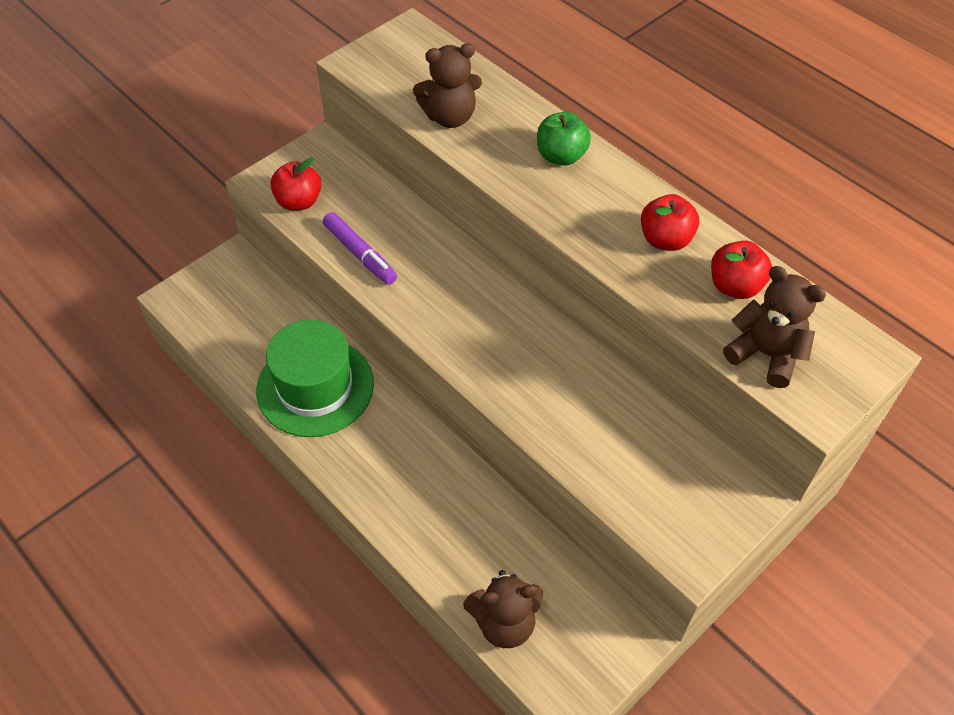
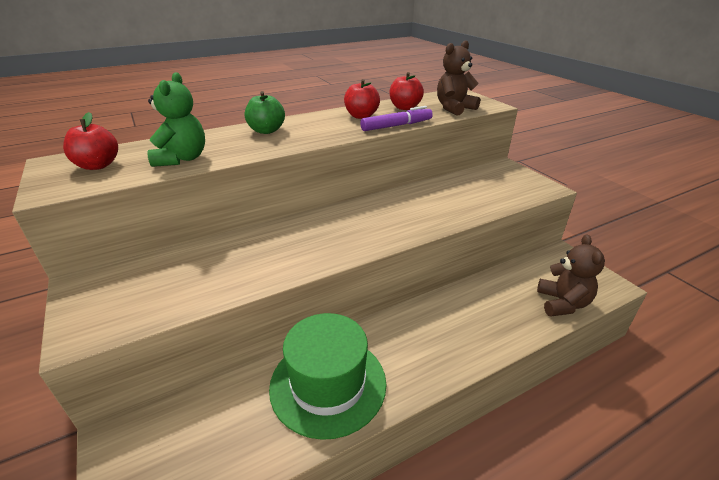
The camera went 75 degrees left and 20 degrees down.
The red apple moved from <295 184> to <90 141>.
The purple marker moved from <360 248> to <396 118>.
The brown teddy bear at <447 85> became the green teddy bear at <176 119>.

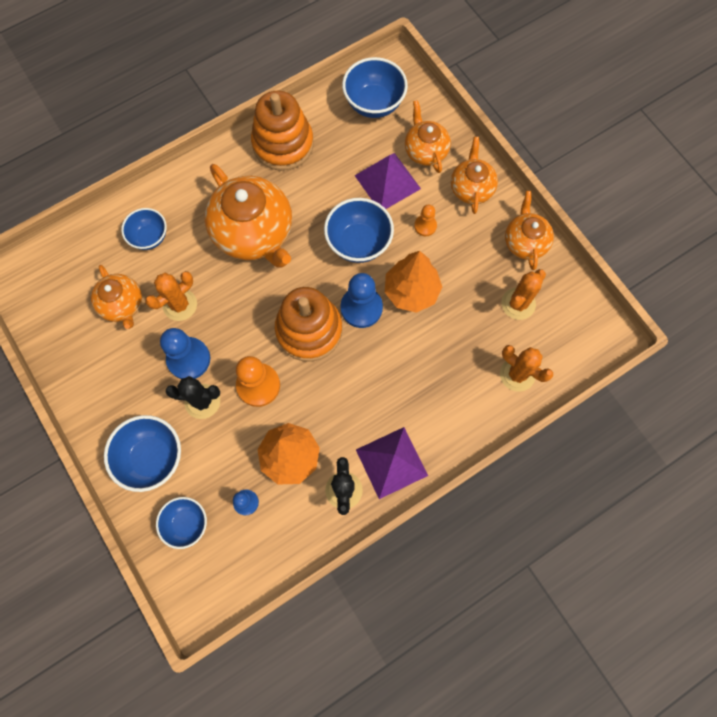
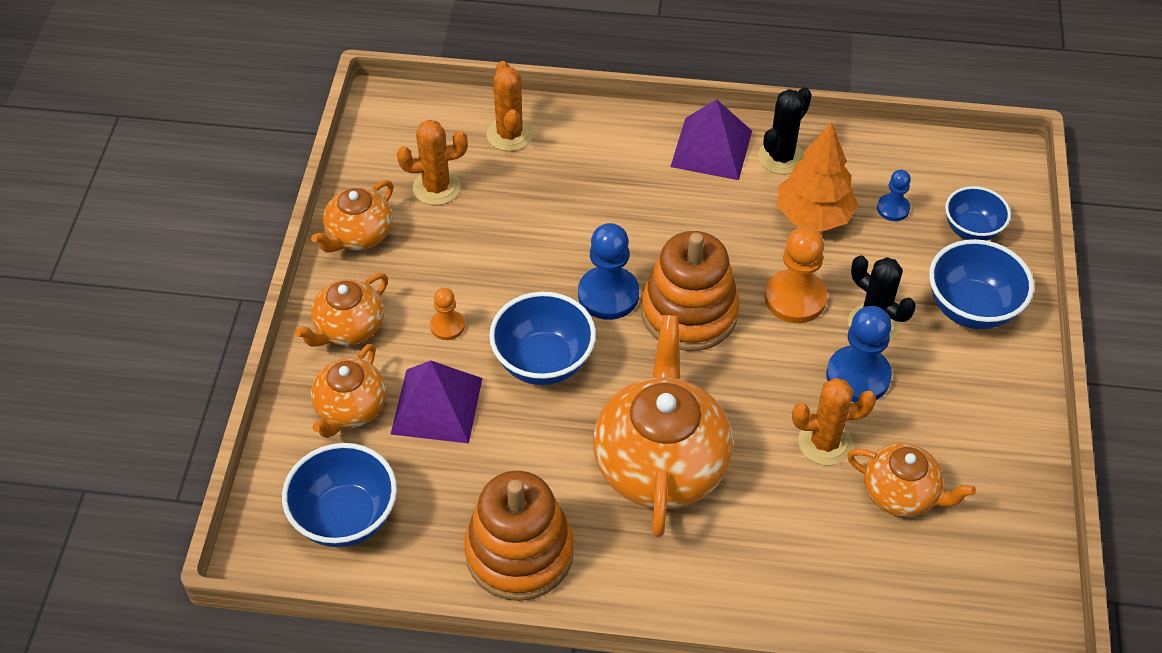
The camera went 140 degrees left and 20 degrees down.
The orange teapot at <116 297> turned 105 degrees clockwise.
The blue bowl at <144 229> disappeared.
The orange tree at <413 282> disappeared.

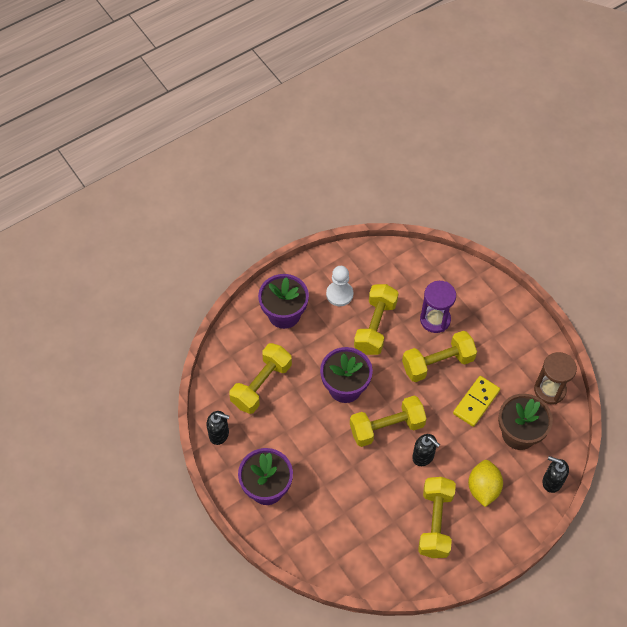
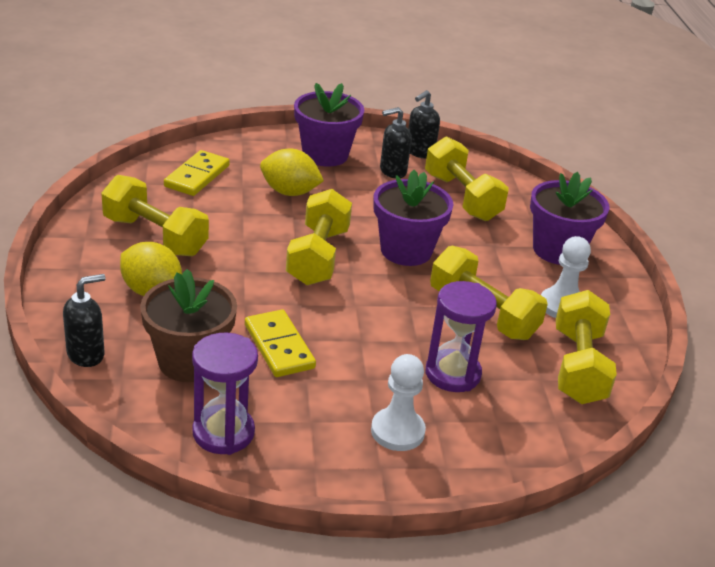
The camera went 115 degrees right and 25 degrees down.
The yellow dumbbell moved from <439 356> to <586 347>.
The black soap dispenser moved from <426 450> to <396 142>.
The brown hourglass at <555 378> became the purple hourglass at <225 394>.
The yellow domino at <197 173> appeared.
The yellow lemon at <292 172> appeared.
The white pawn at <398 402> appeared.

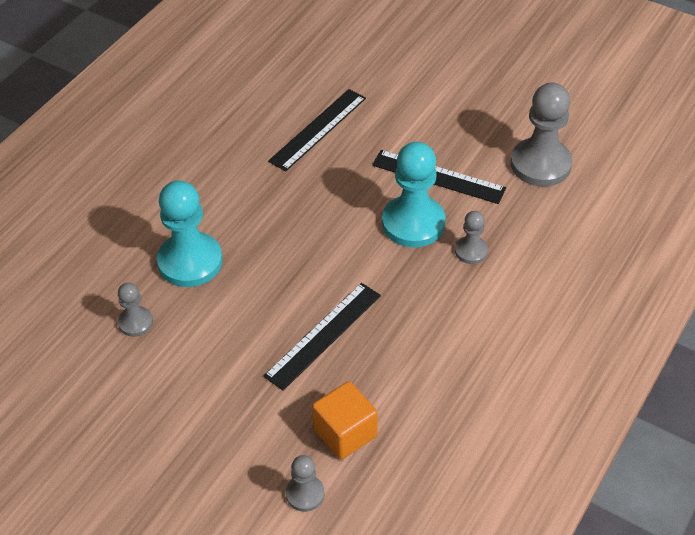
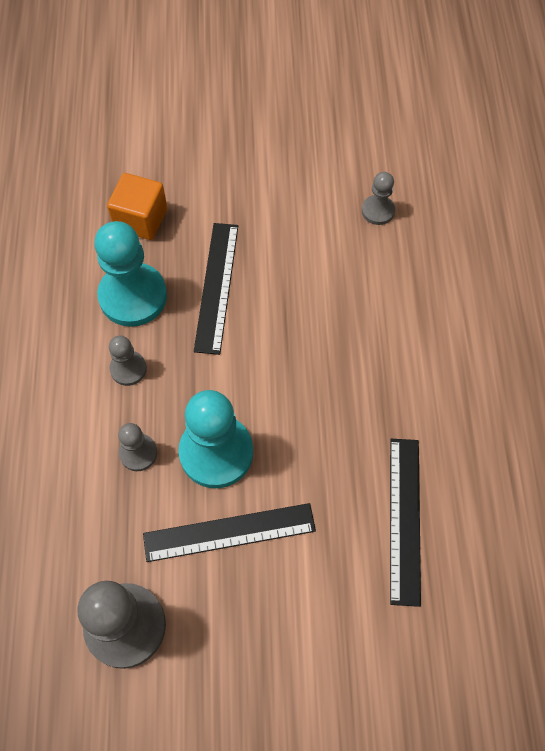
The camera went 145 degrees right and 15 degrees up.
The turquoise pawn moved from <190 233> to <130 274>.
The grey pawn moved from <305 483> to <128 360>.

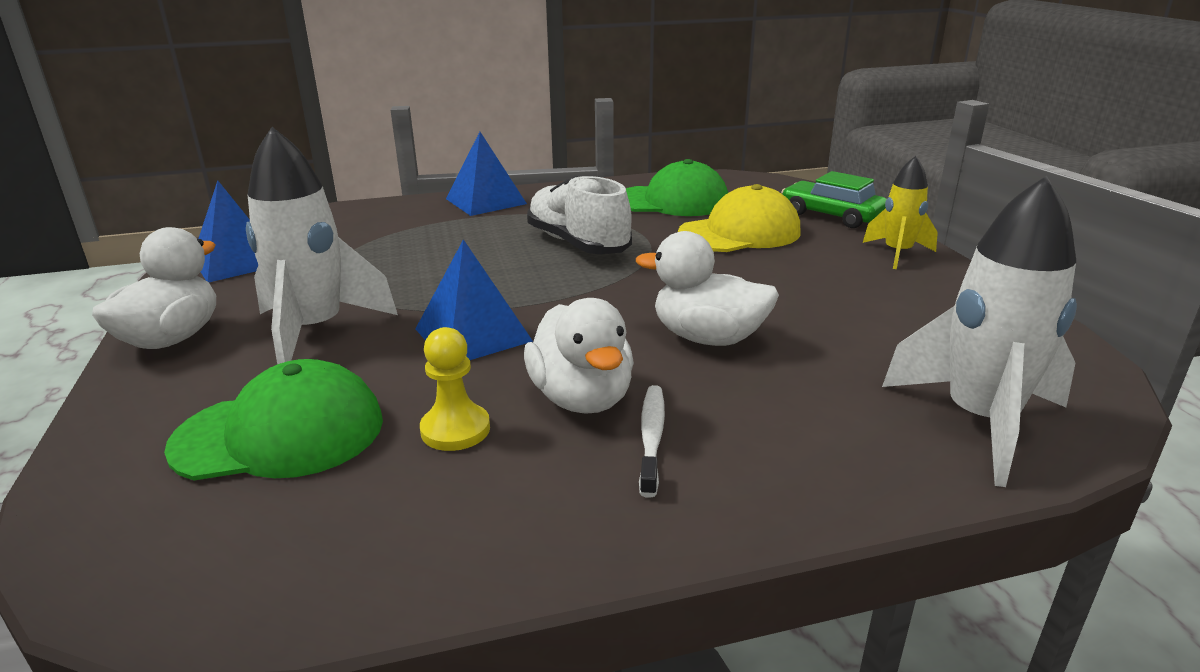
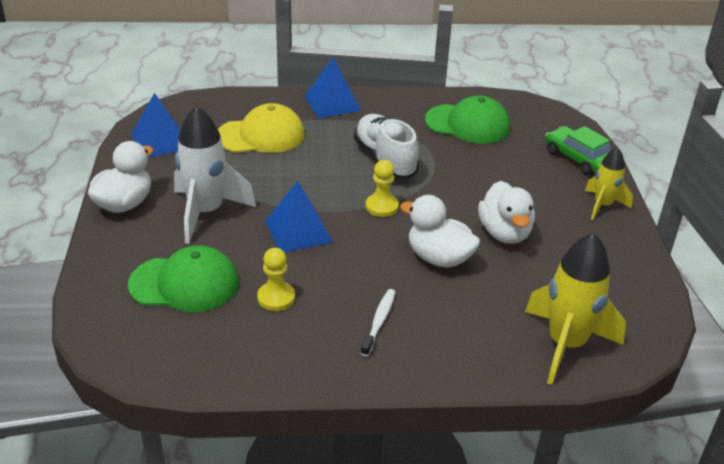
The camera went 10 degrees right and 10 degrees up.
The white duck moved from <579 356> to <506 212>.
The yellow cap moved from <739 218> to <261 128>.
The white rocket at <979 331> became the yellow rocket at <575 309>.
The yellow pawn at <382 188> appeared.

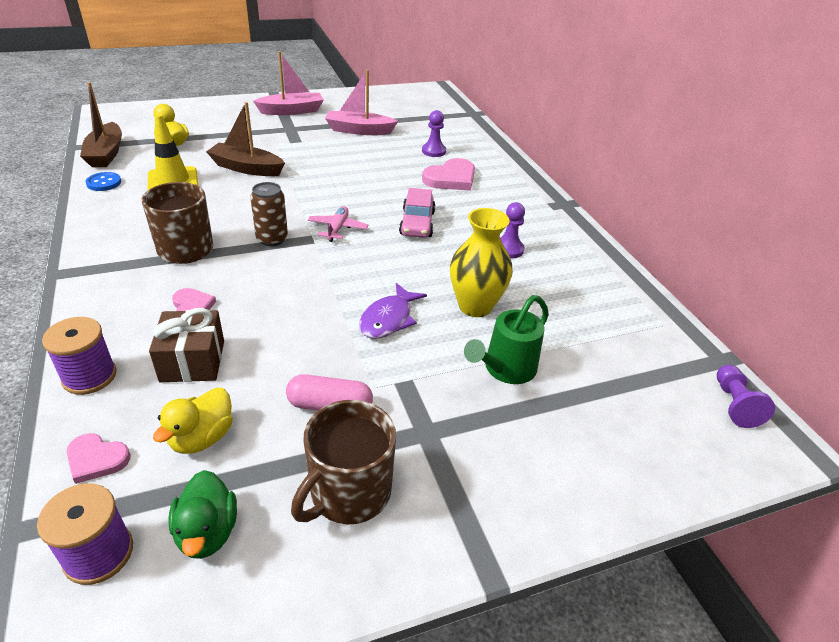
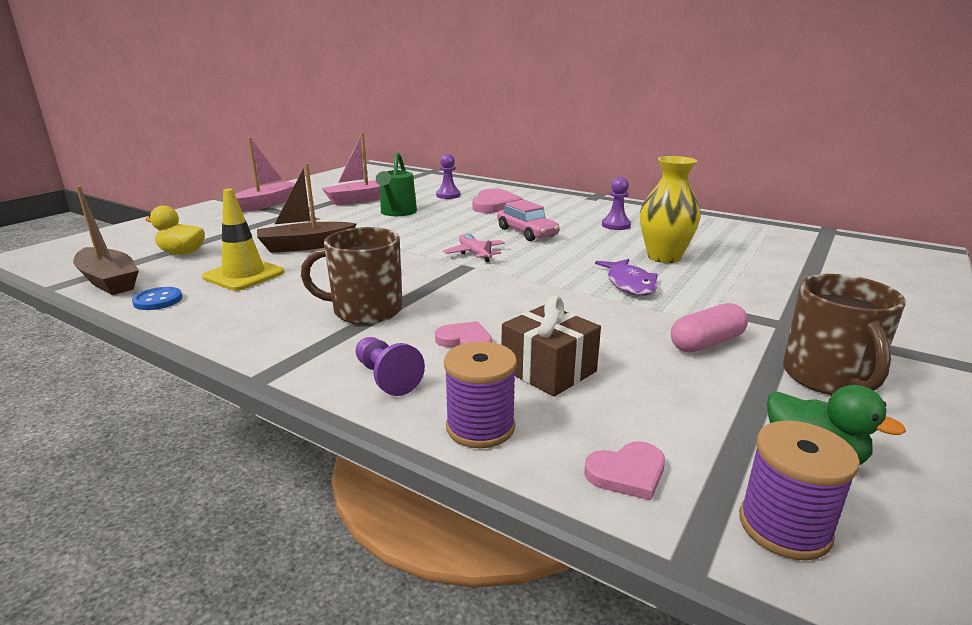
The camera went 35 degrees left and 15 degrees down.
The yellow duck at <193 421> disappeared.
The brown can at <269 214> disappeared.
The green watering can moved from <506 339> to <396 184>.
The purple pawn moved from <746 396> to <390 366>.

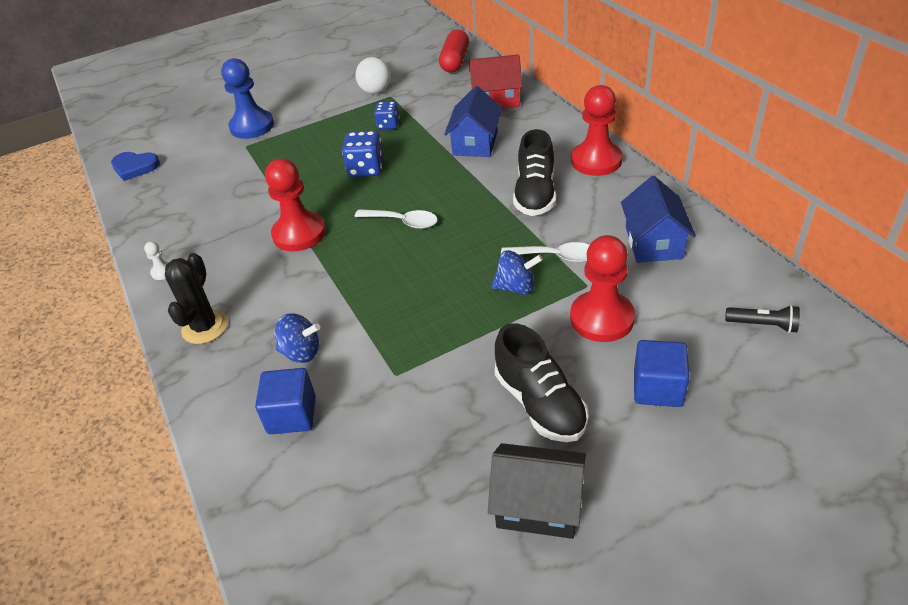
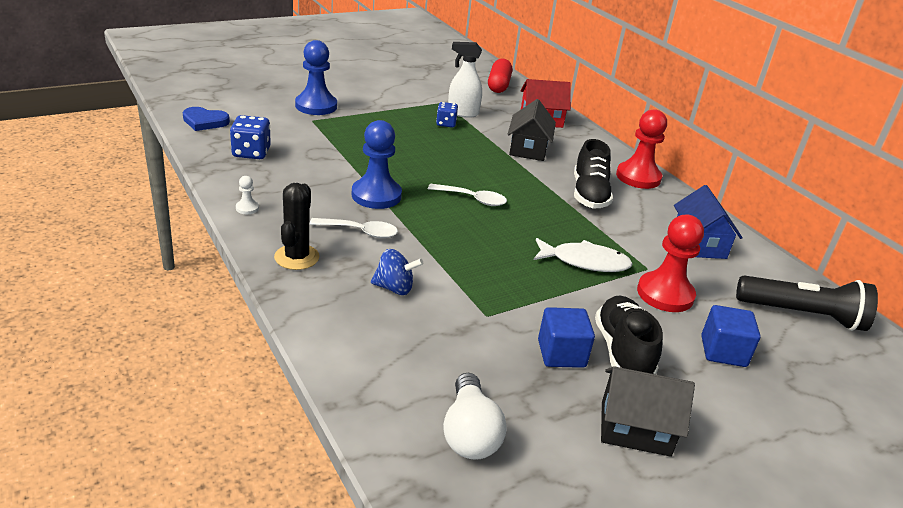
The camera went 10 degrees left and 10 degrees down.
The blue cube moved from <285 401> to <566 337>.
The red pawn at <295 205> became the blue pawn at <377 164>.
The blue dice moved from <363 154> to <250 137>.
The white light bulb moved from <373 75> to <474 416>.
The blue house at <473 121> became the black house at <532 130>.
The blue spinning top at <517 272> was replaced by the white fish at <583 255>.
The black shoe at <542 382> turned 150 degrees counterclockwise.
The white spoon moved from <545 252> to <353 228>.
The black flashlight at <762 319> changed to 2.09 times the size.
The white spray bottle at <465 80> appeared.

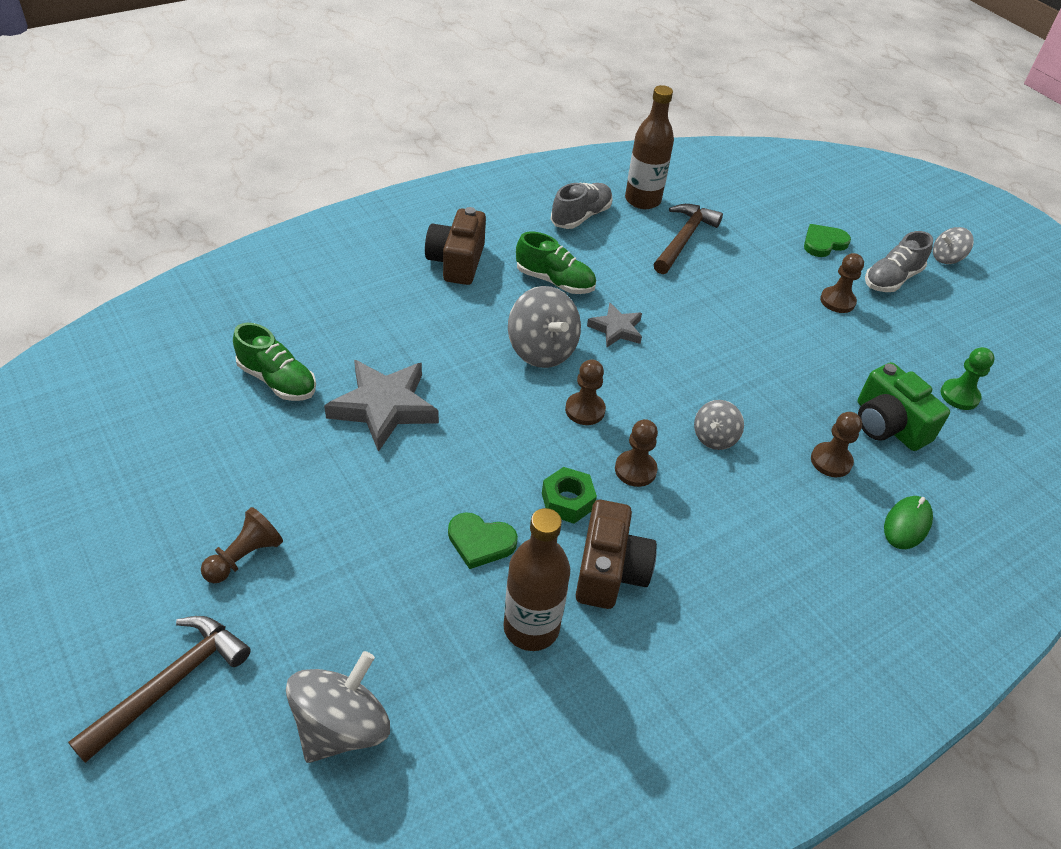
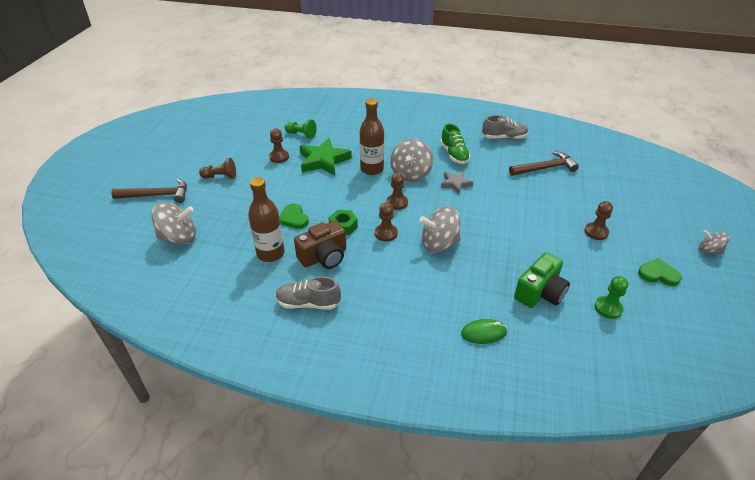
The camera went 50 degrees right and 5 degrees down.
The green shoe at <274 362> was replaced by the green pawn at <301 129>.
The grey star at <381 406> became the green star at <325 157>.
The brown camera at <455 246> disappeared.
The brown bottle moved from <649 147> to <372 137>.
The grey spinning top at <719 425> changed to 1.72 times the size.
The green heart moved from <827 240> to <660 272>.
The brown pawn moved from <836 444> to <279 145>.
The green camera at <904 406> turned 150 degrees counterclockwise.
The grey shoe moved from <899 261> to <308 293>.

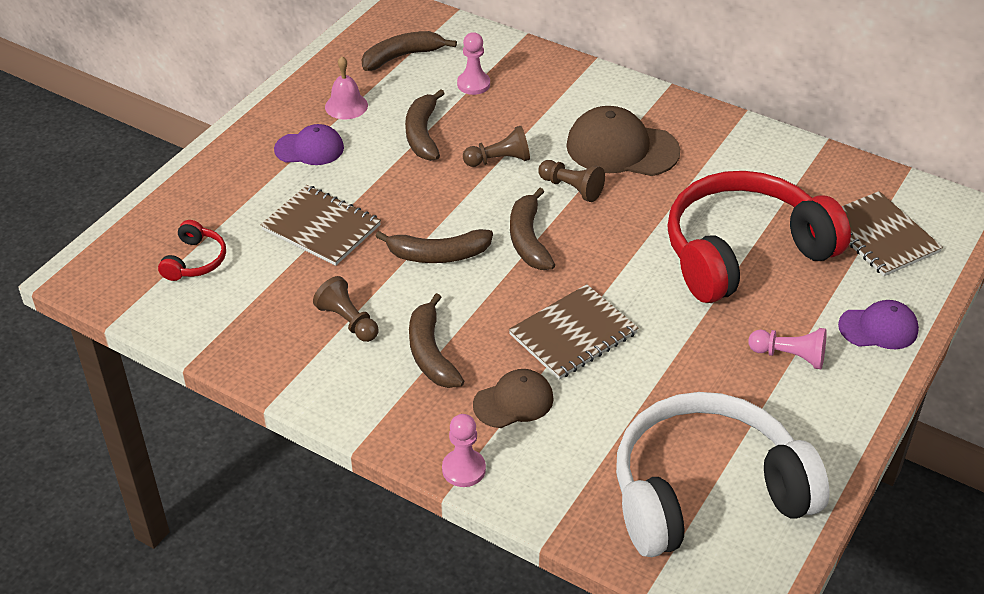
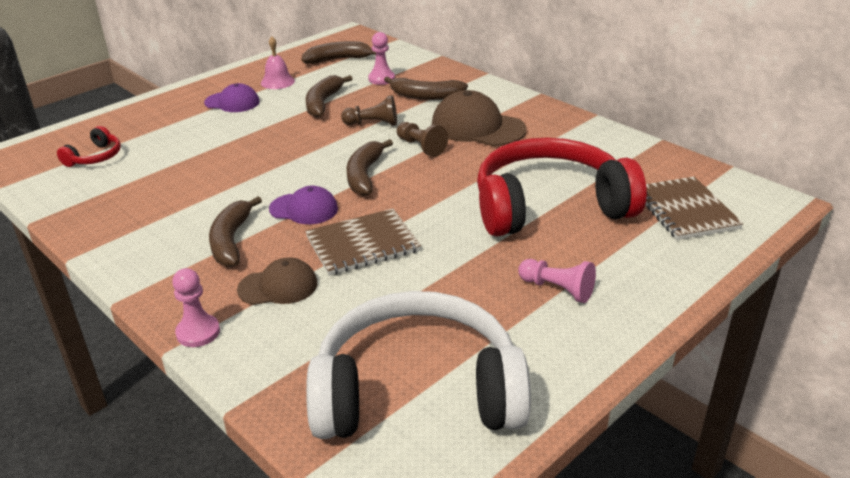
The camera went 15 degrees right and 10 degrees down.
The brown notebook at <320 225> disappeared.
The brown pawn at <345 309> disappeared.
The brown banana moved from <434 246> to <426 88>.
The purple cap moved from <878 324> to <303 205>.

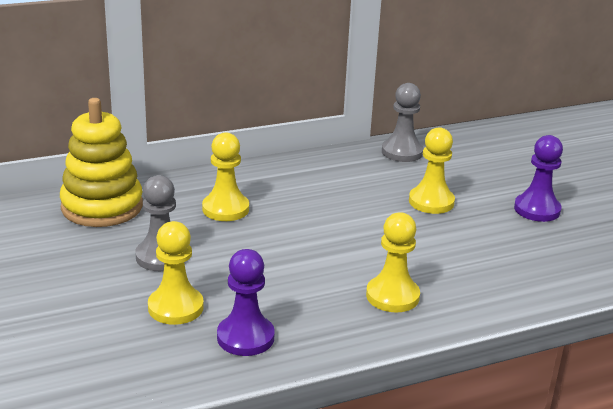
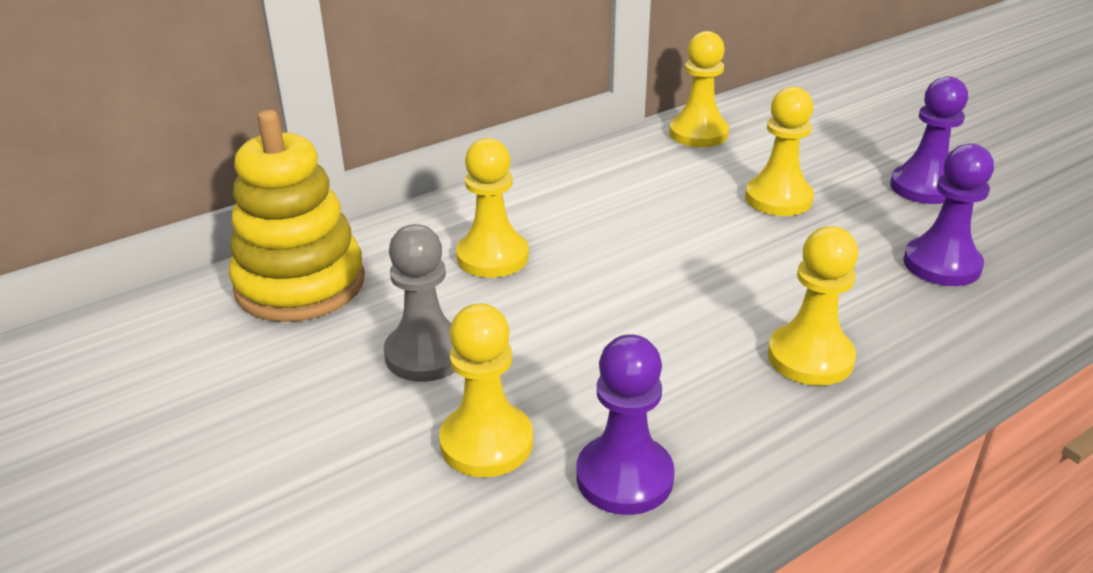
The camera went 10 degrees left and 5 degrees up.
The grey pawn at <403 122> became the yellow pawn at <699 89>.
The purple pawn at <948 214> appeared.

